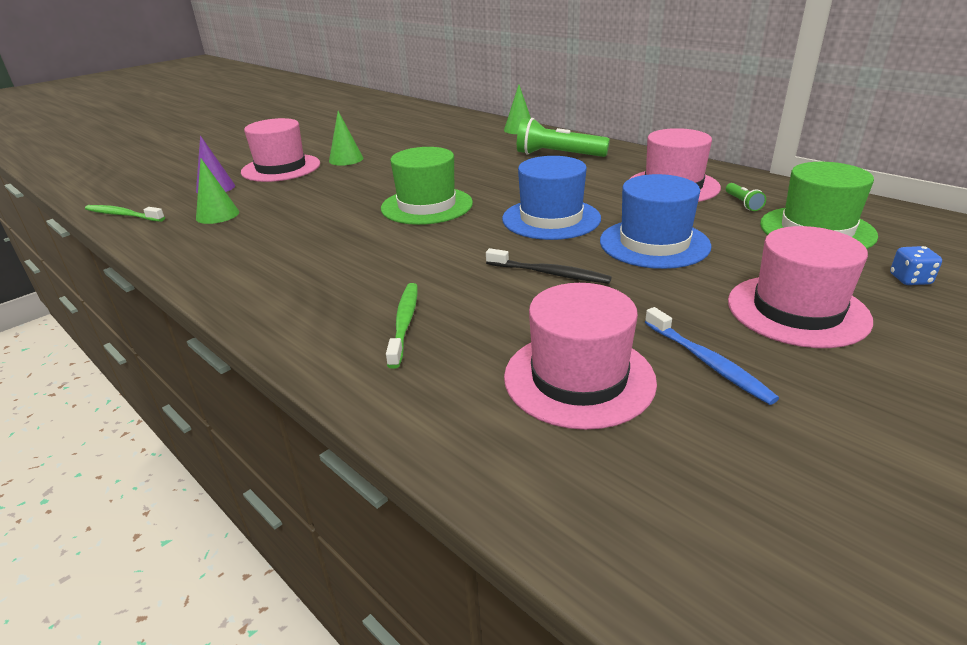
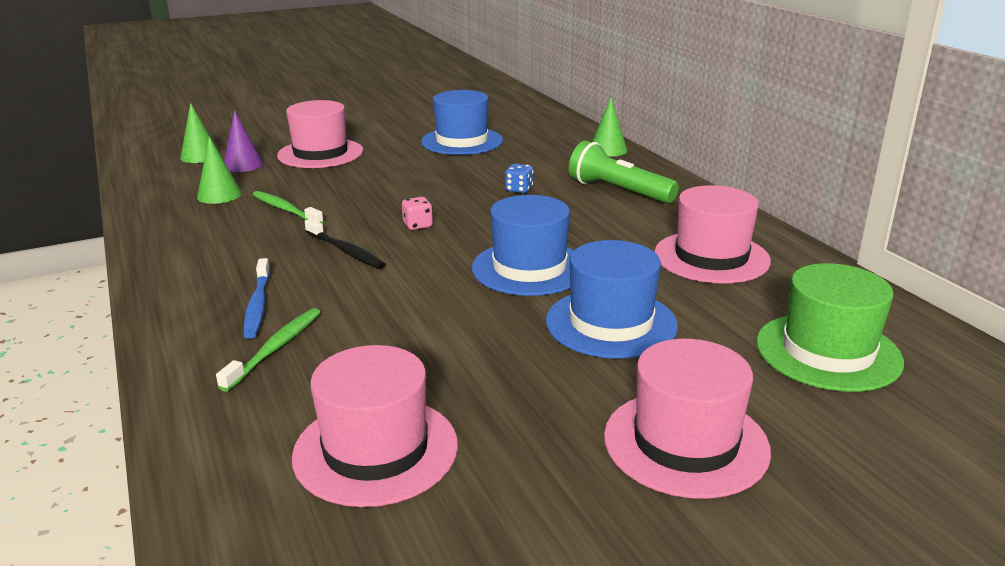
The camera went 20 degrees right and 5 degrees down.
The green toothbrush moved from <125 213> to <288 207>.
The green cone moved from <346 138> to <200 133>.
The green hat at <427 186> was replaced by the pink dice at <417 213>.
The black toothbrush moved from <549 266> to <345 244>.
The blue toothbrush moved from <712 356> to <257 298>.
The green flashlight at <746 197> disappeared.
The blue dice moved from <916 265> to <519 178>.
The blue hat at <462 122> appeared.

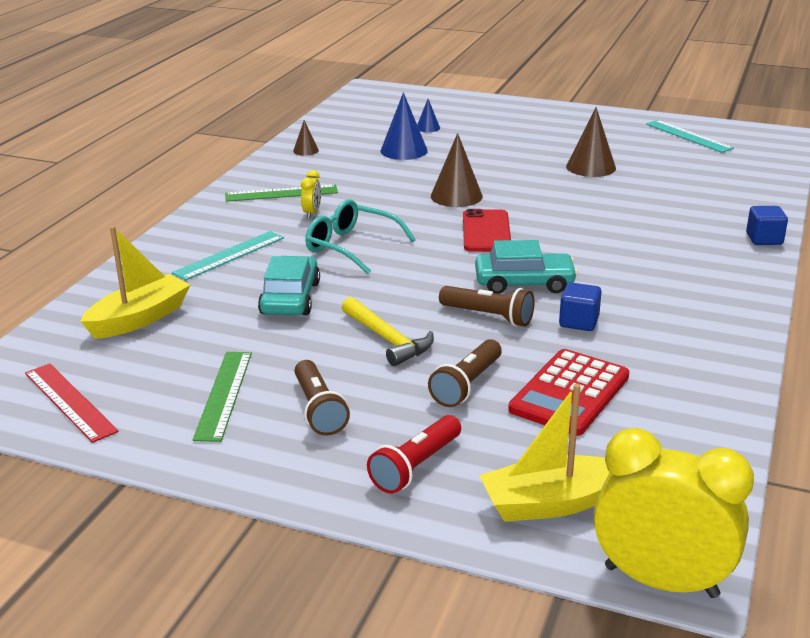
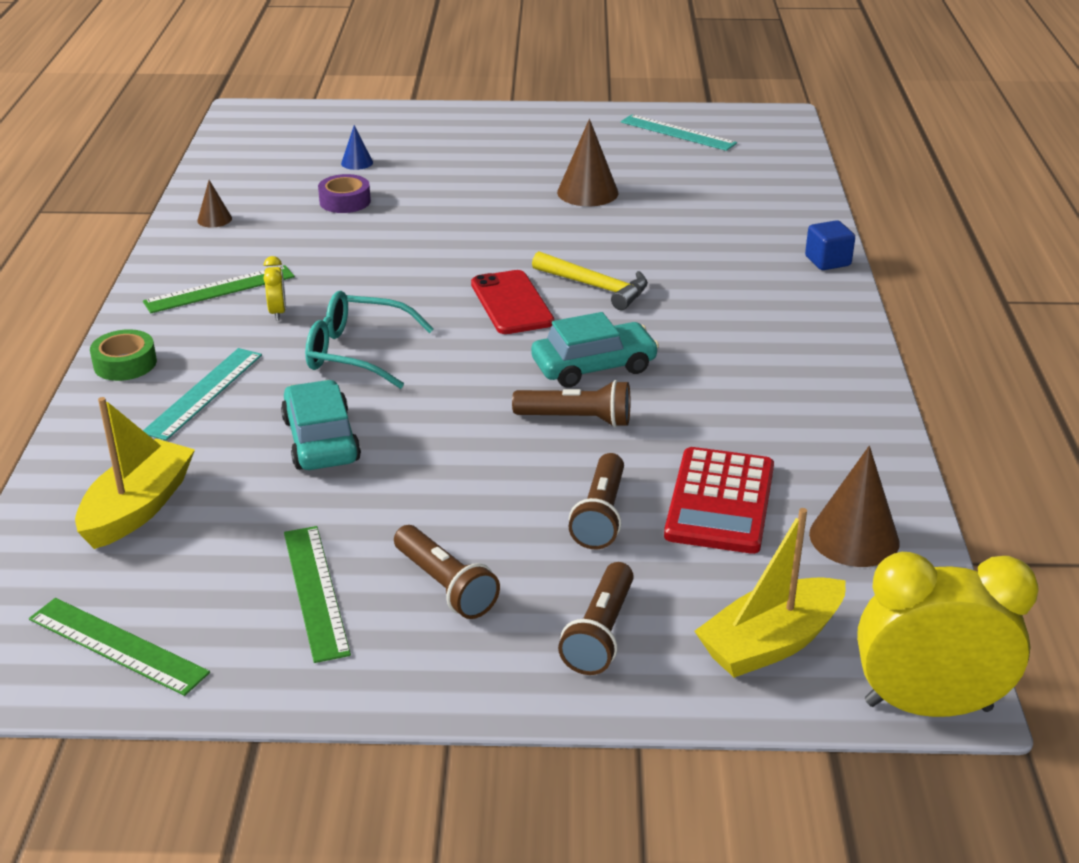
The camera went 20 degrees left and 5 degrees up.
The red ruler at <72 403> became the green ruler at <119 647>.
The yellow hammer moved from <388 331> to <590 280>.
The red flashlight at <414 454> became the brown flashlight at <596 618>.
The blue cone at <404 126> was replaced by the purple tape at <344 193>.
The brown cone moved from <457 170> to <854 506>.
The blue cube at <580 306> disappeared.
The green tape at <123 355> appeared.

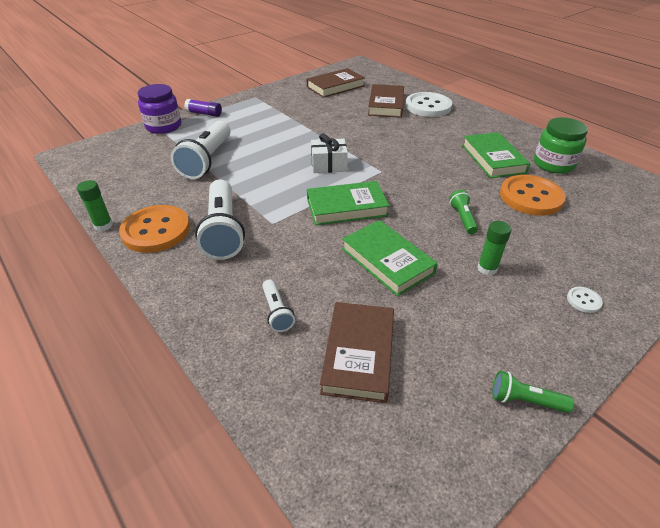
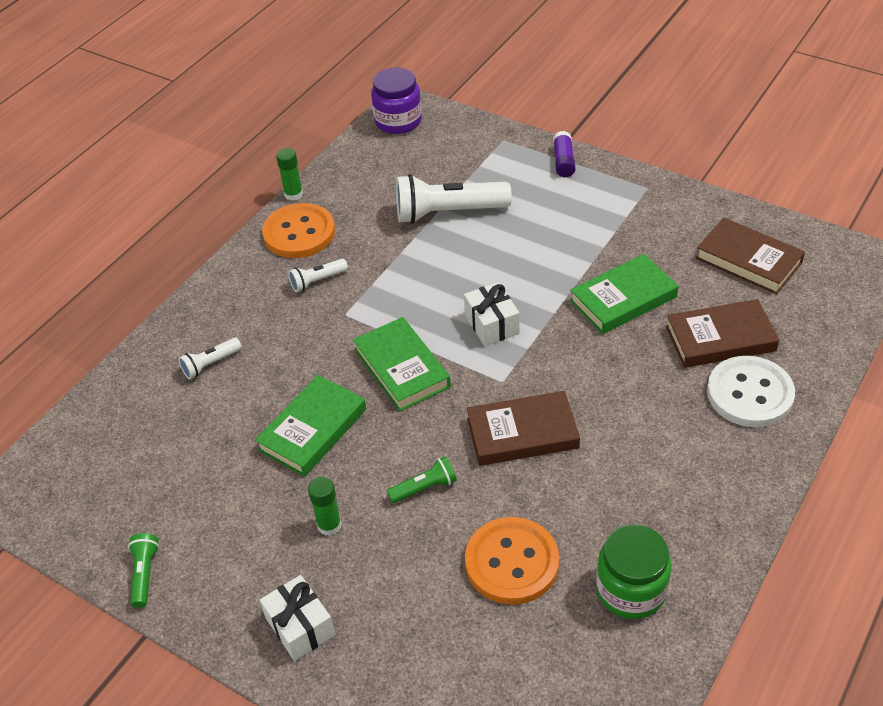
The camera went 75 degrees right and 5 degrees up.
The purple jar moved from <159 109> to <396 101>.
The white flashlight at <220 220> changed to 0.49 times the size.
The brown book moved from <357 352> to <523 428>.
The green book moved from <496 155> to <624 294>.
The white button at <585 300> was replaced by the white gift at <297 618>.

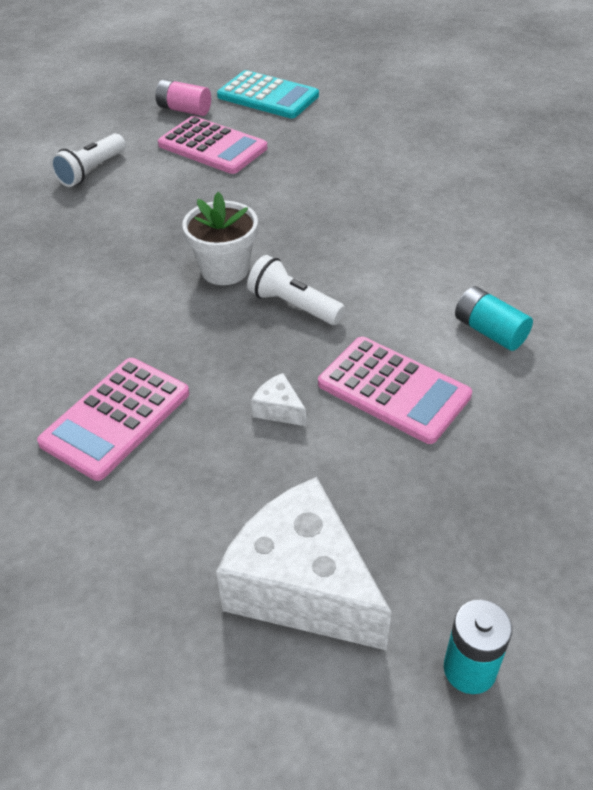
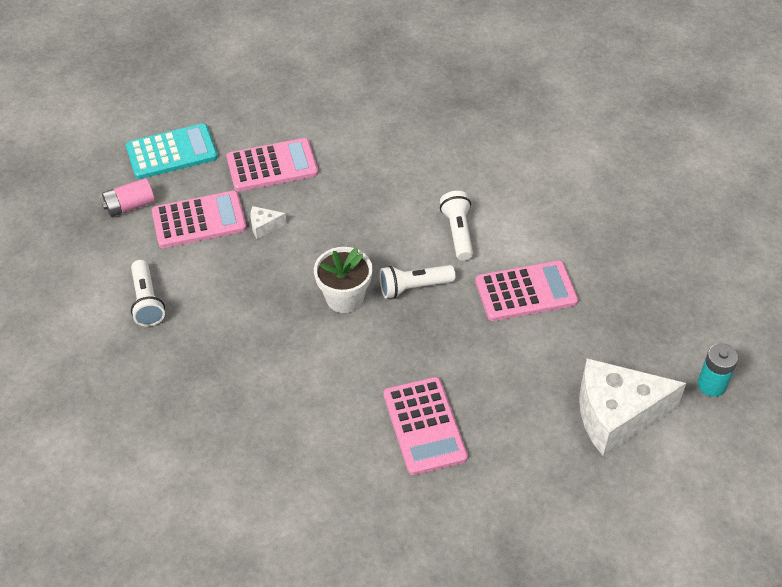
The camera went 50 degrees left and 5 degrees up.
The white cheese moved from <278 399> to <268 222>.
The turquoise battery at <494 318> disappeared.
The pink calculator at <272 164> appeared.
The white flashlight at <456 226> appeared.

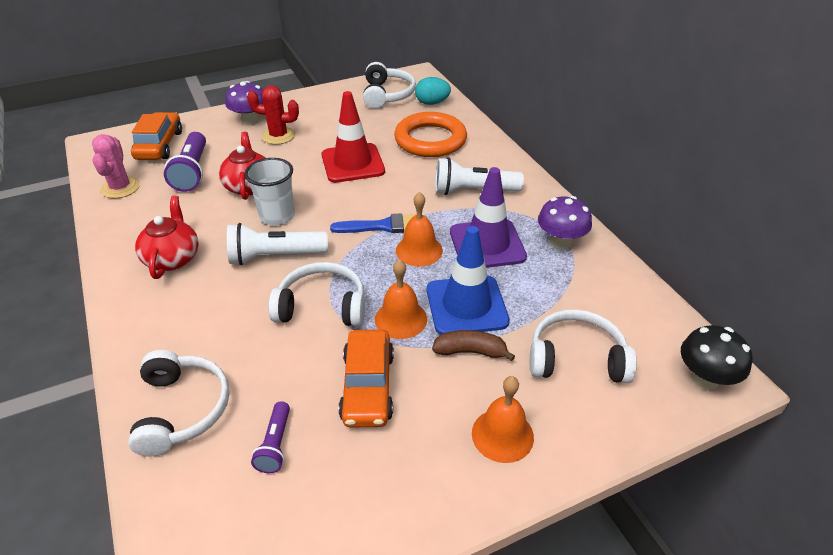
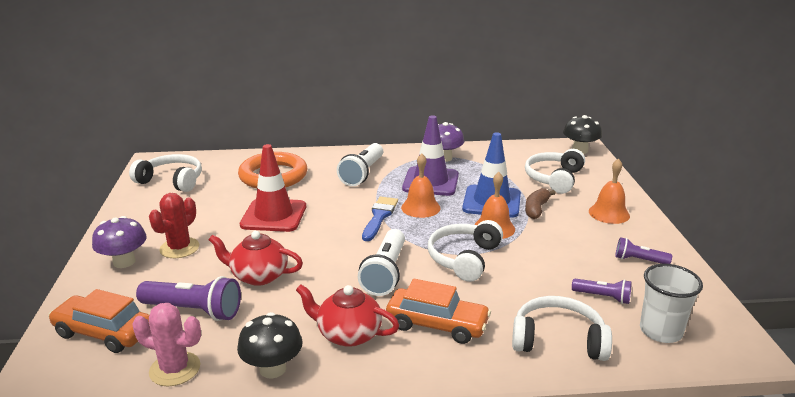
The camera went 70 degrees left and 15 degrees down.
The white cup moved from <270 191> to <671 303>.
The orange car moved from <366 379> to <438 311>.
The turquoise egg at <433 91> disappeared.
The black mushroom at <270 345> appeared.
The purple flashlight at <643 250> appeared.

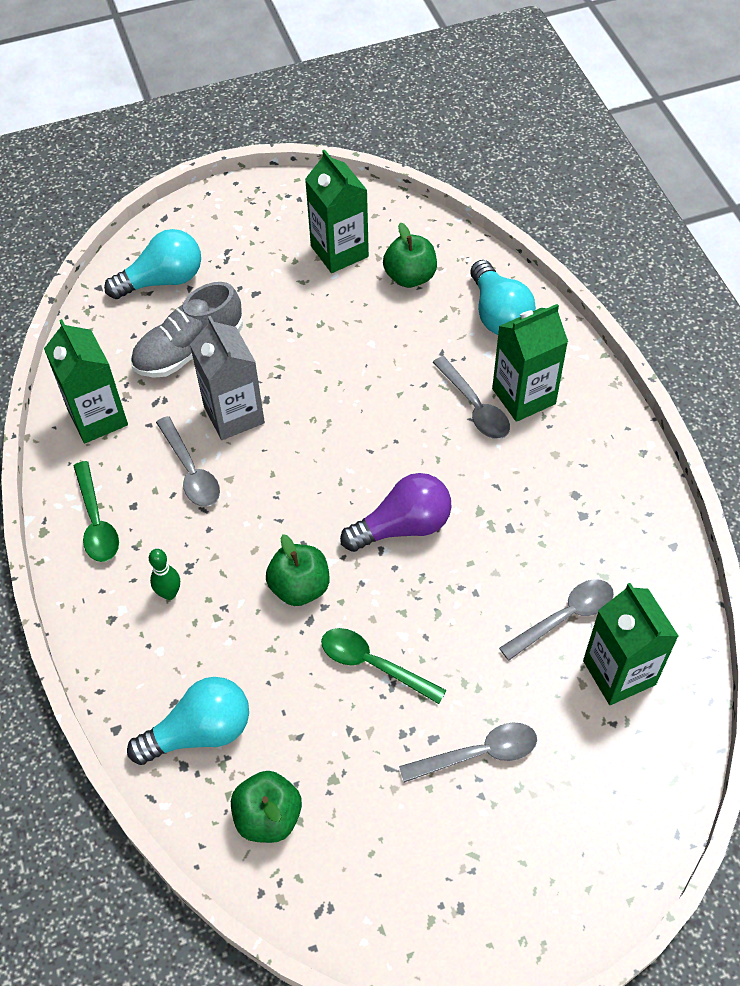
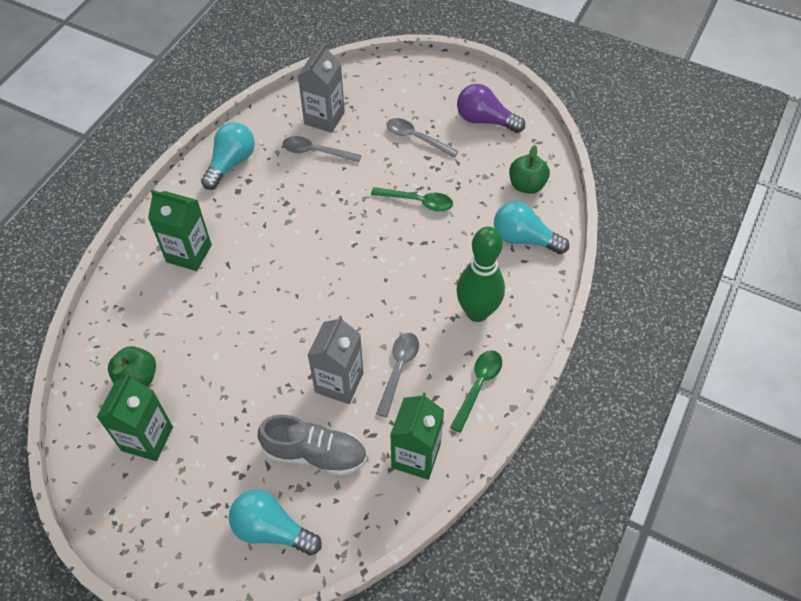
The camera went 135 degrees left and 0 degrees up.
The green bowling pin at <164 574> changed to 2.30 times the size.
The green apple at <297 570> disappeared.
The green spoon at <383 666> turned 60 degrees counterclockwise.
The purple light bulb moved from <395 512> to <491 108>.
The grey spoon at <471 397> disappeared.
The turquoise light bulb moved from <503 297> to <228 156>.
The green carton at <630 644> became the grey carton at <321 88>.

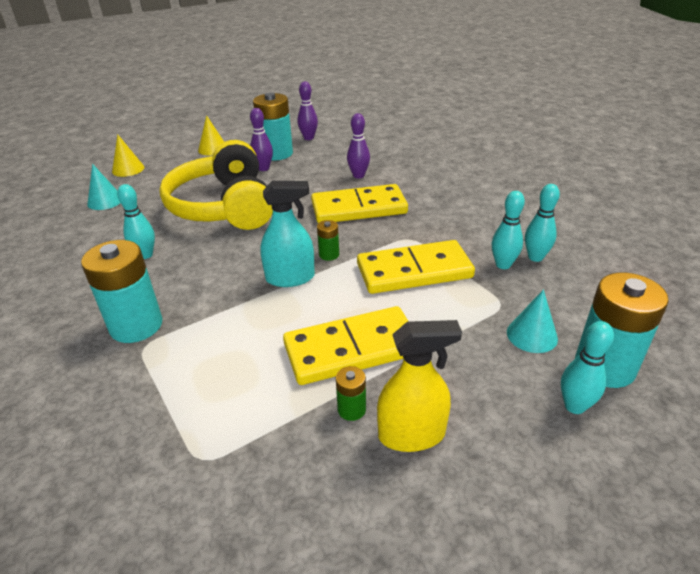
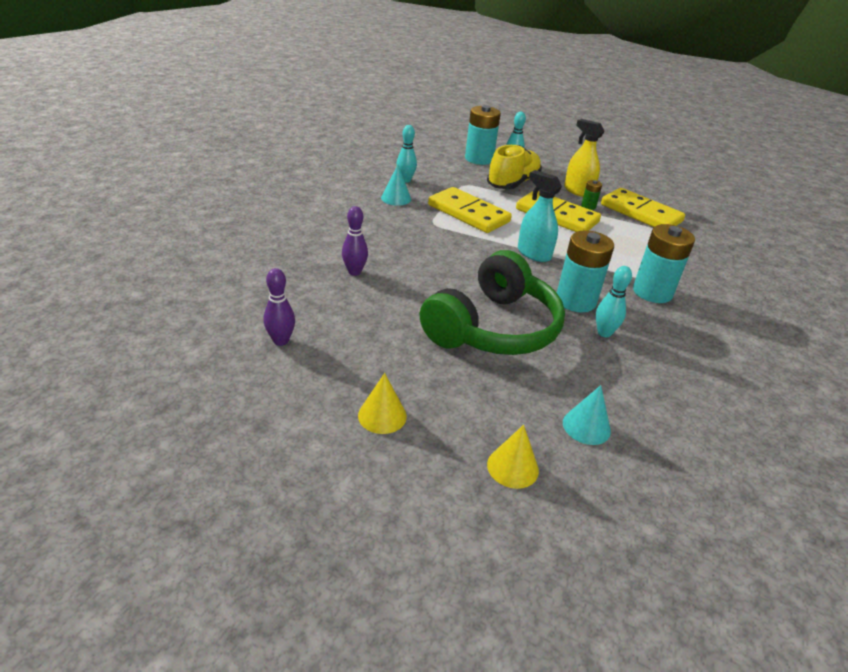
The camera went 130 degrees left and 0 degrees up.
The yellow headphones at <216 185> became the green headphones at <492 302>.
The purple bowling pin at <261 139> disappeared.
The turquoise battery moved from <273 126> to <585 271>.
The yellow domino moved from <359 203> to <643 207>.
The green battery at <328 240> disappeared.
The turquoise bowling pin at <508 230> disappeared.
The turquoise cone moved from <532 321> to <396 185>.
The yellow shoe at <514 167> appeared.

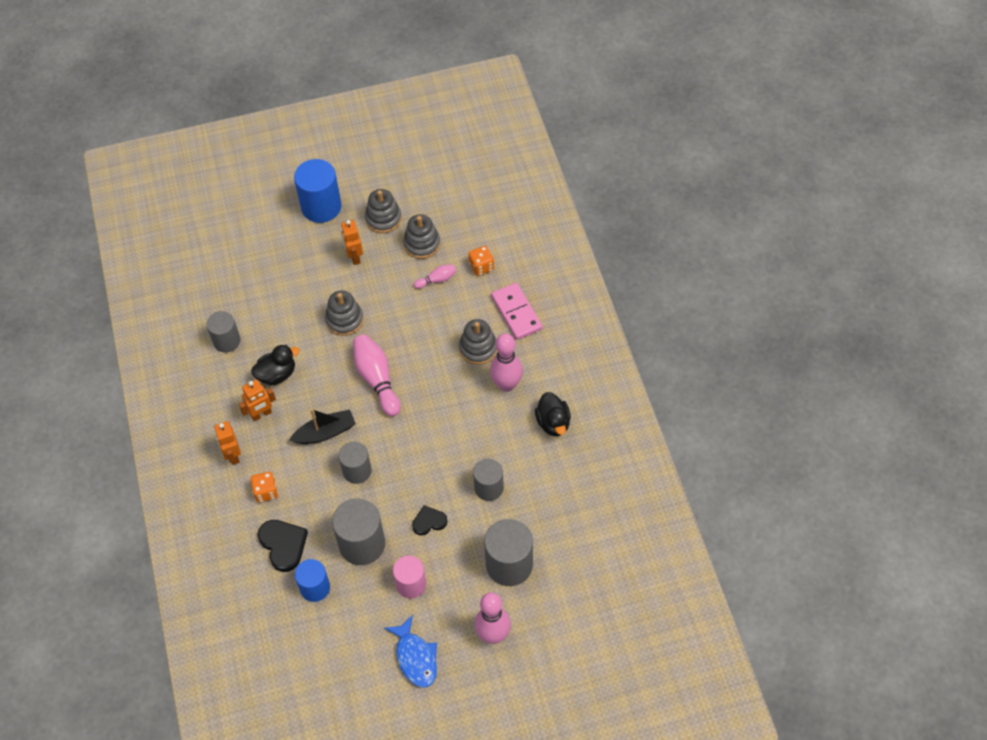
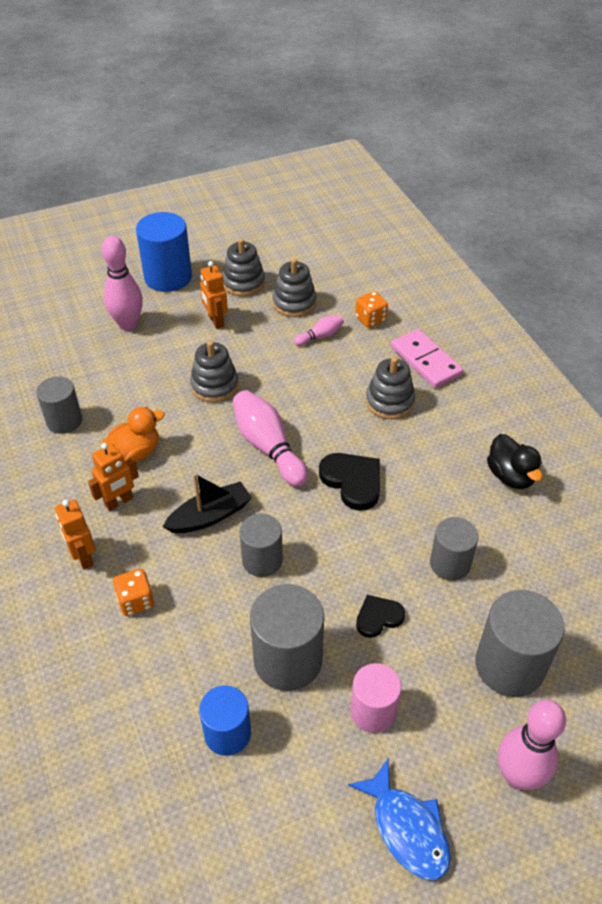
The camera went 10 degrees left and 10 degrees down.
The black duck at <275 365> became the orange duck at <133 435>.
The black heart moved from <283 546> to <349 482>.
The pink bowling pin moved from <506 362> to <122 283>.

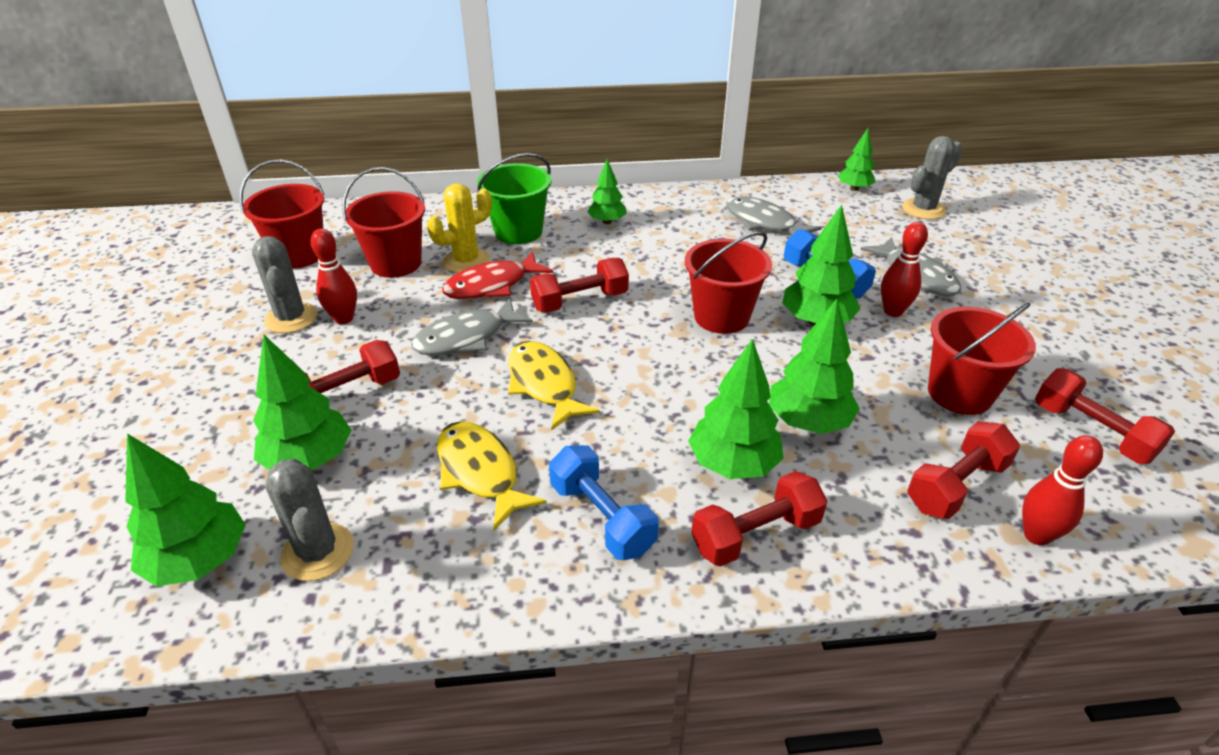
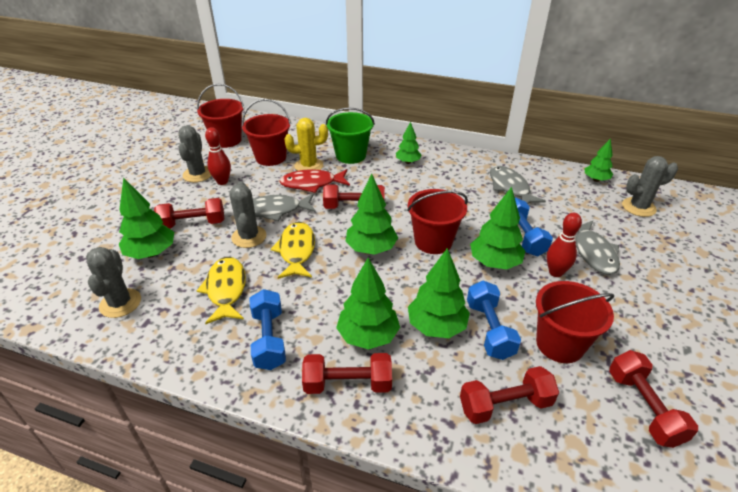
The camera went 25 degrees right and 0 degrees up.
The green tree moved from <185 510> to <371 214>.
The red bowling pin at <1062 490> disappeared.
The grey cactus at <247 214> appeared.
The blue dumbbell at <494 320> appeared.

